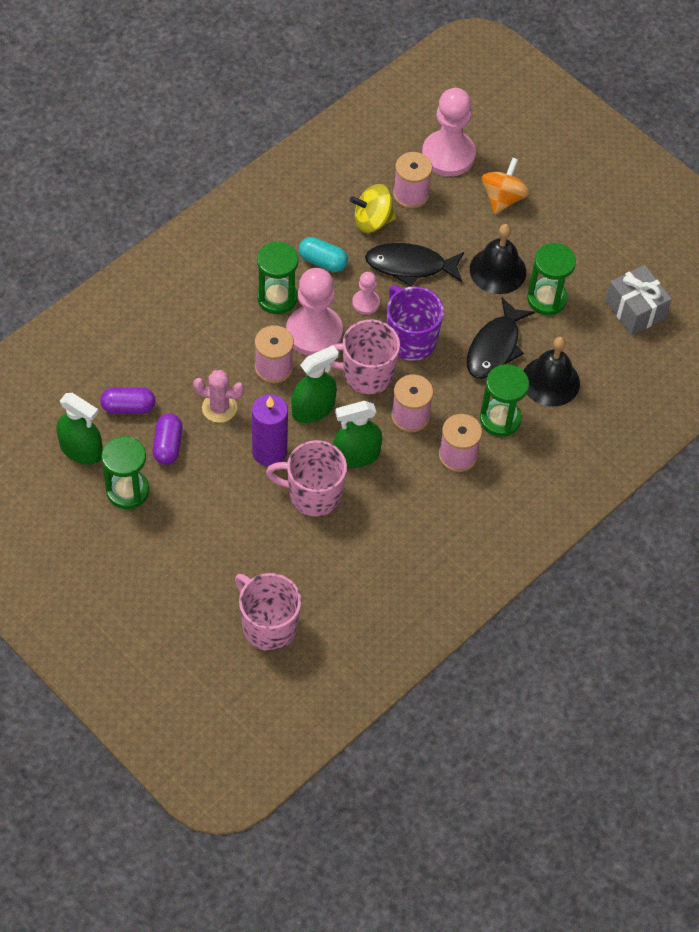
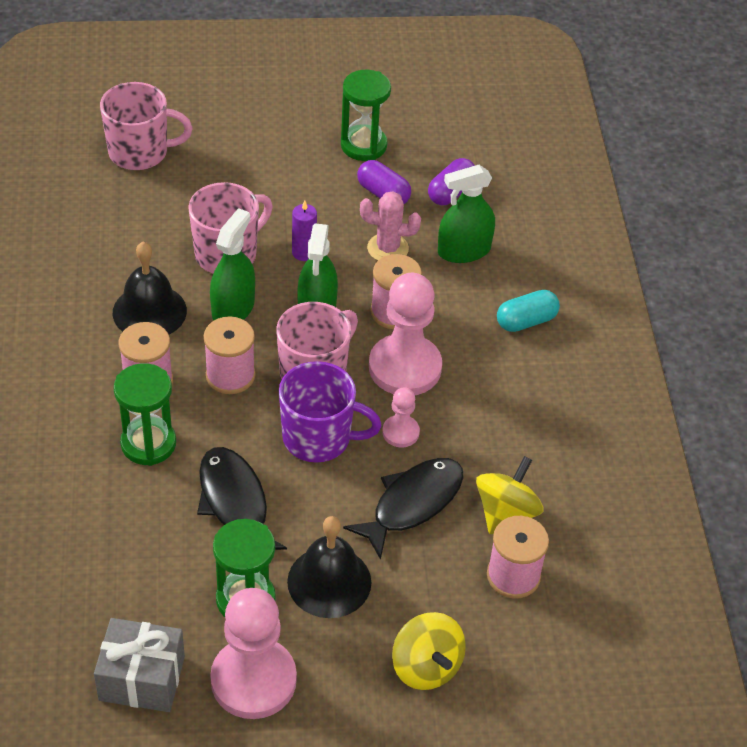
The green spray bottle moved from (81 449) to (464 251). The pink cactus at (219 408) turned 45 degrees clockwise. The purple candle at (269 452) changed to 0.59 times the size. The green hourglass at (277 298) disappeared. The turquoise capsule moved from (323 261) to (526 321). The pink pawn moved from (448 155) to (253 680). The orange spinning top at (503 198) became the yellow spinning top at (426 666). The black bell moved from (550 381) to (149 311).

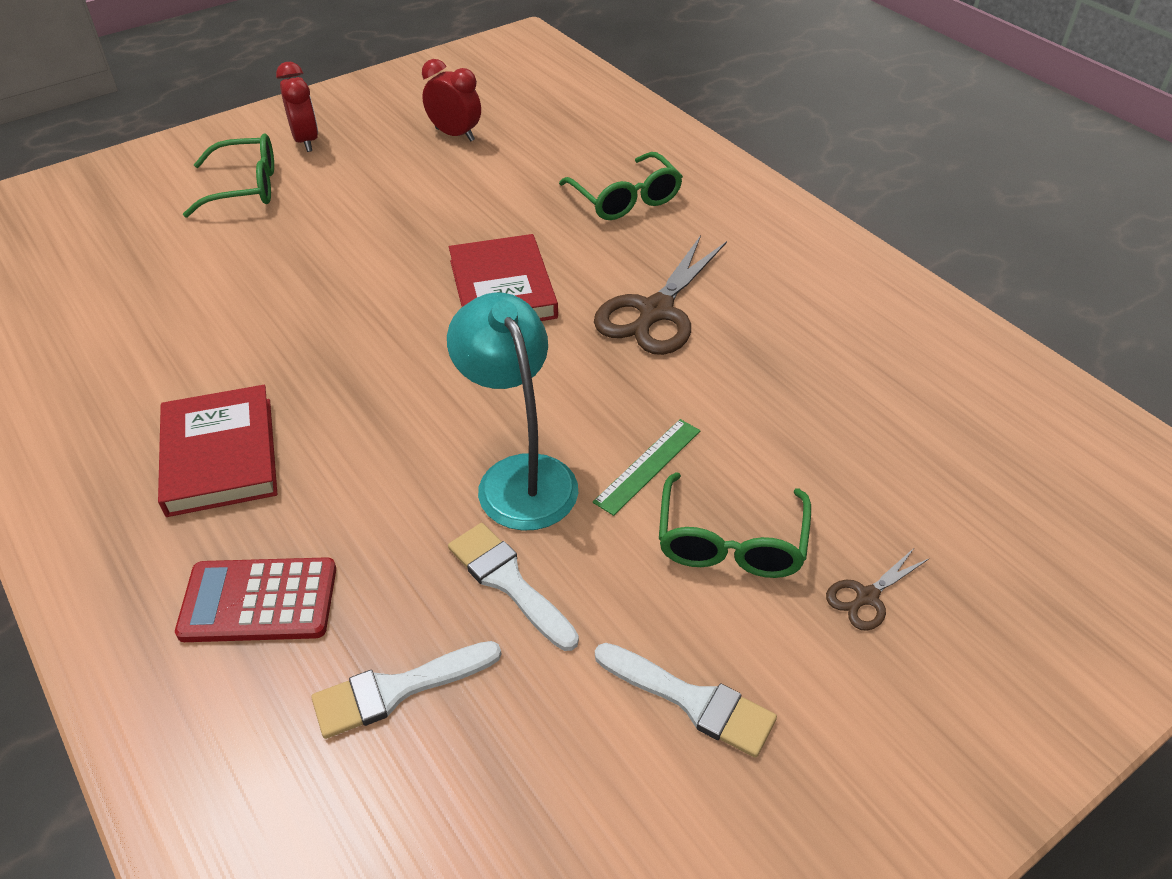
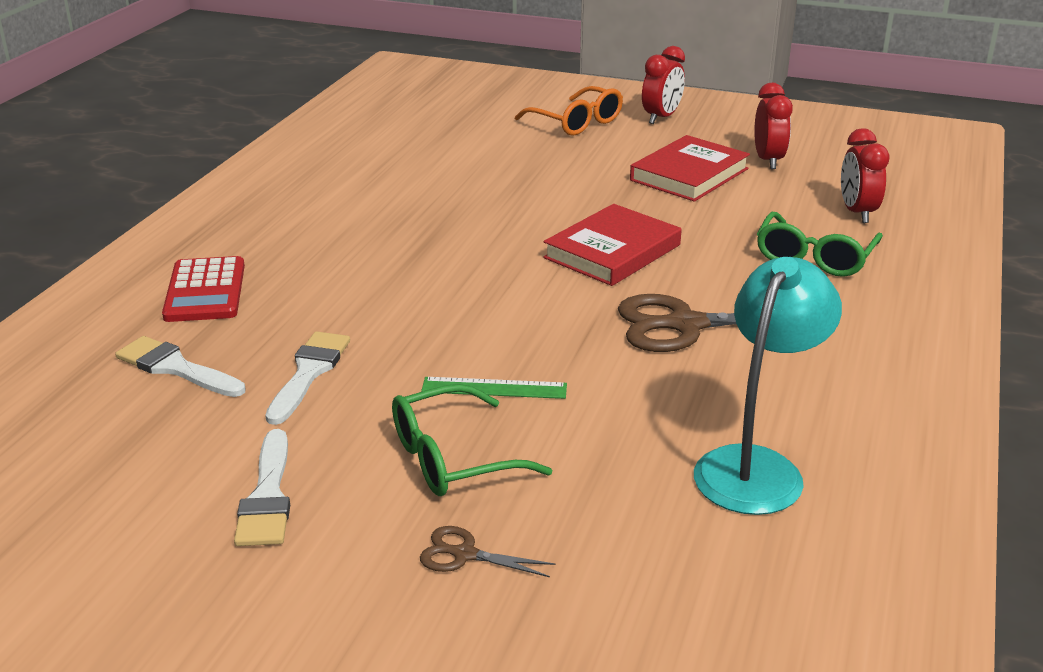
The red book moved from (220 455) to (689 174). The red calculator at (259 601) turned 150 degrees counterclockwise. The green glasses at (244 187) became the orange glasses at (576 122). The turquoise lamp moved from (519 476) to (756 467). The red clock at (857 213) appeared.

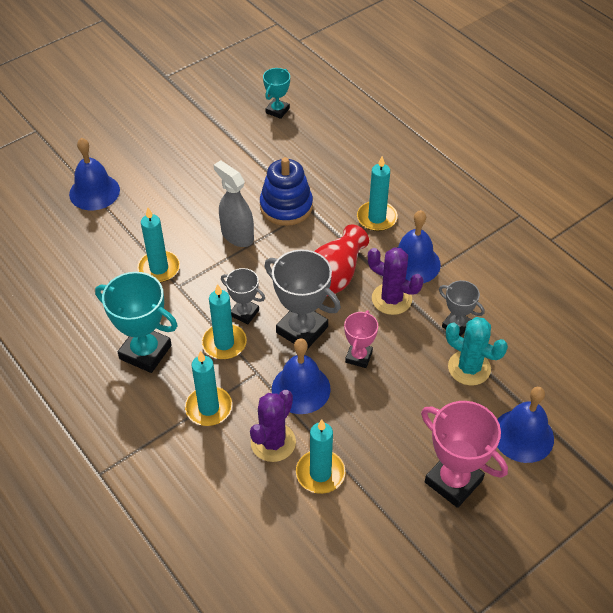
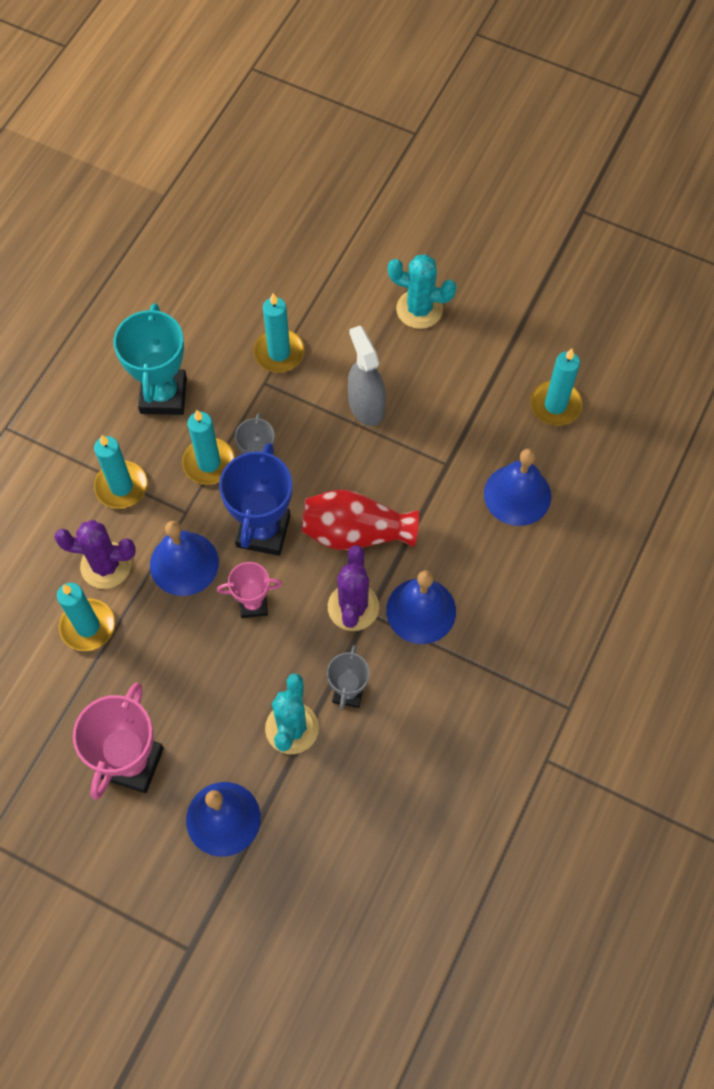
The blue bell moved from (94 192) to (517 495). The grey spray bottle at (237 235) turned 45 degrees counterclockwise. The blue stacking toy at (286 206) disappeared. The turquoise trophy at (277 111) disappeared. The grey trophy at (302 330) became the blue trophy at (263 531). The turquoise candle moved from (377 218) to (555 405). The turquoise cactus at (419 309) appeared.

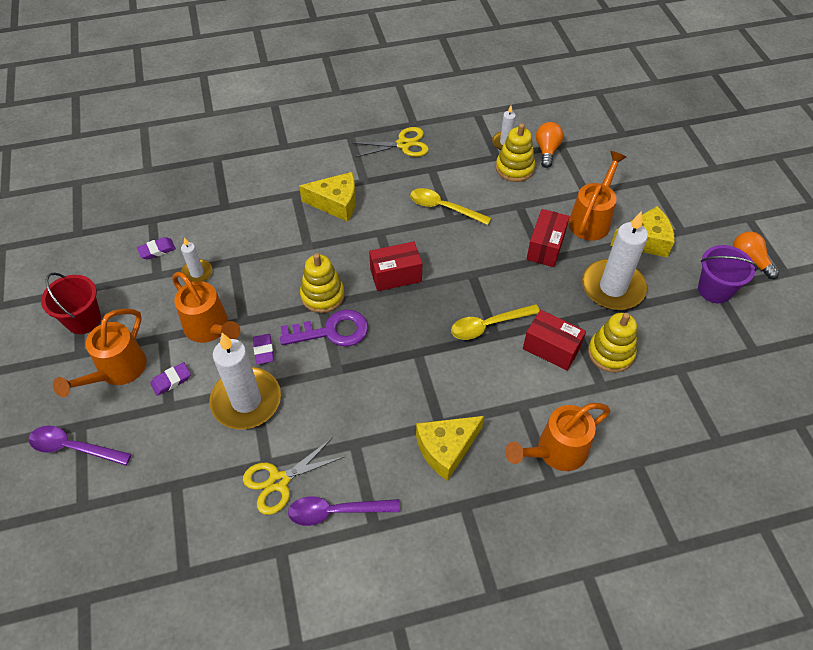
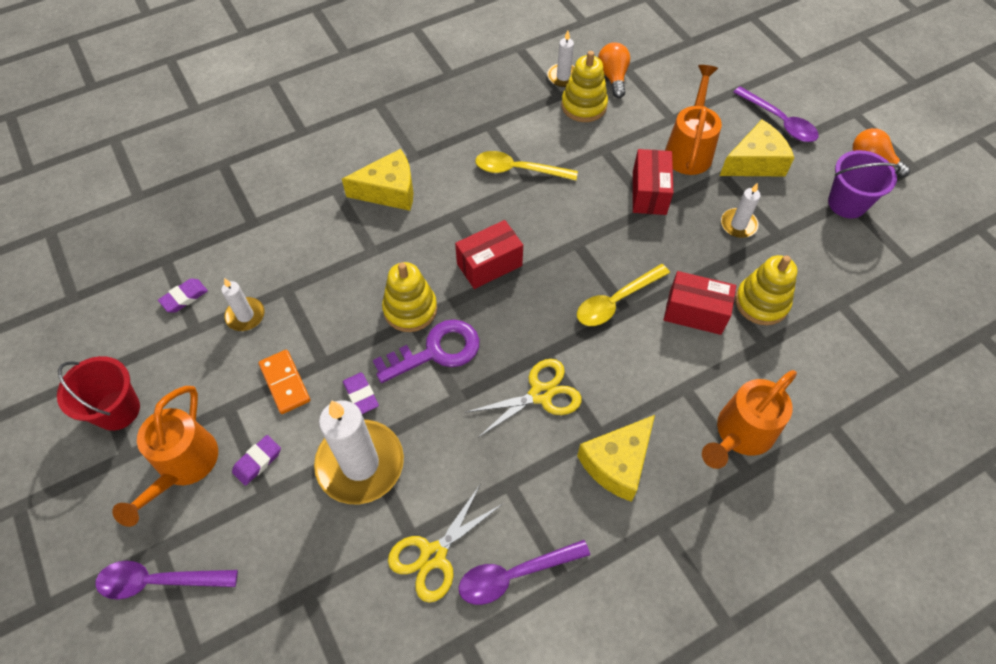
The orange watering can at (210 328) was replaced by the orange domino at (285 383). The yellow scissors moved from (403 144) to (540 394). The white candle at (612 287) changed to 0.50 times the size. The purple spoon at (779 122) appeared.

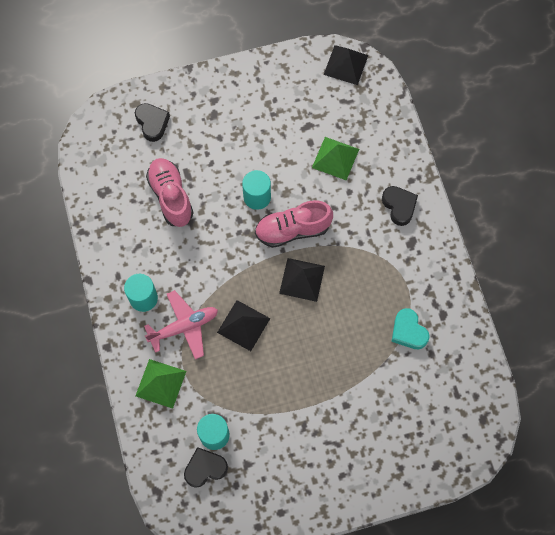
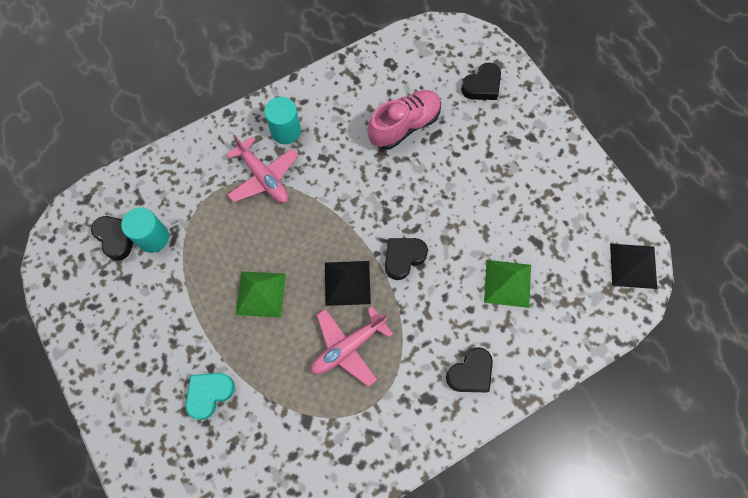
The green pyramid moved from (161 383) to (261 294). The black pyramid at (243 325) disappeared. The turquoise cylinder at (257 197) disappeared. The pink shoe at (292 230) was replaced by the black heart at (403 258). The turquoise heart moved from (408 331) to (209 394). The pink plane at (348 347) appeared.

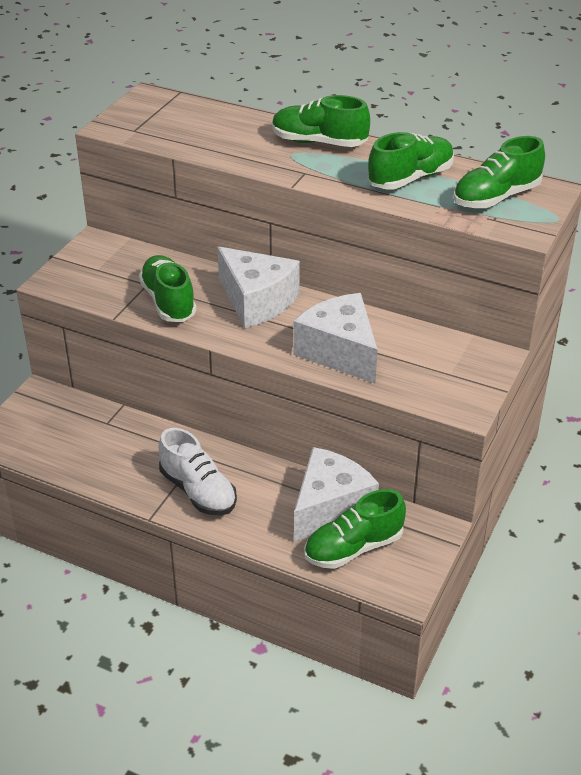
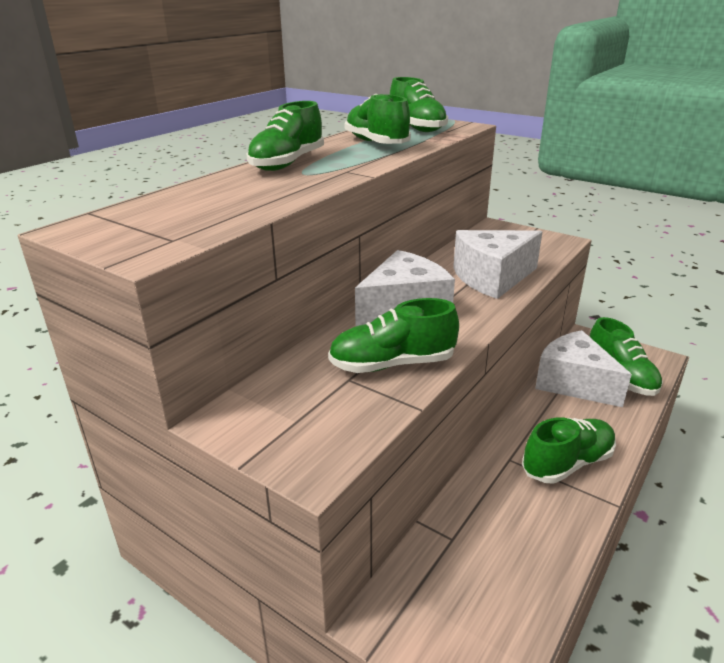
The white shoe at (198 491) became the green shoe at (567 463).

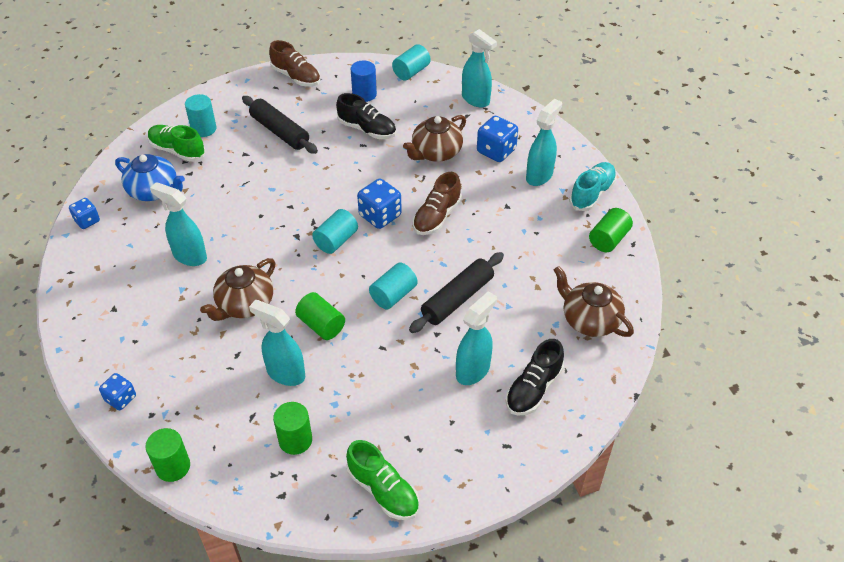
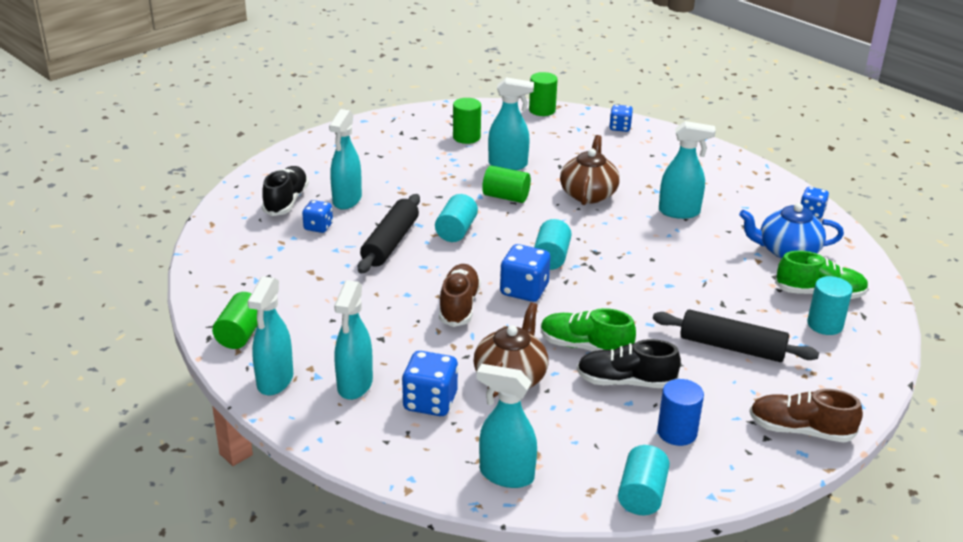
The green shoe moved from (383 490) to (585 347). The brown teapot at (589 320) disappeared. The turquoise shoe at (592 194) was replaced by the turquoise spray bottle at (275 381). The blue dice at (318 227) appeared.

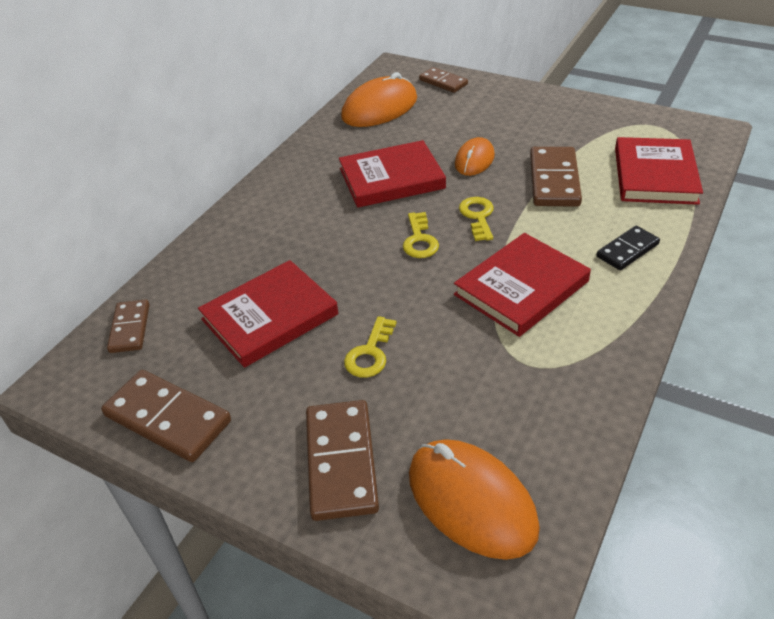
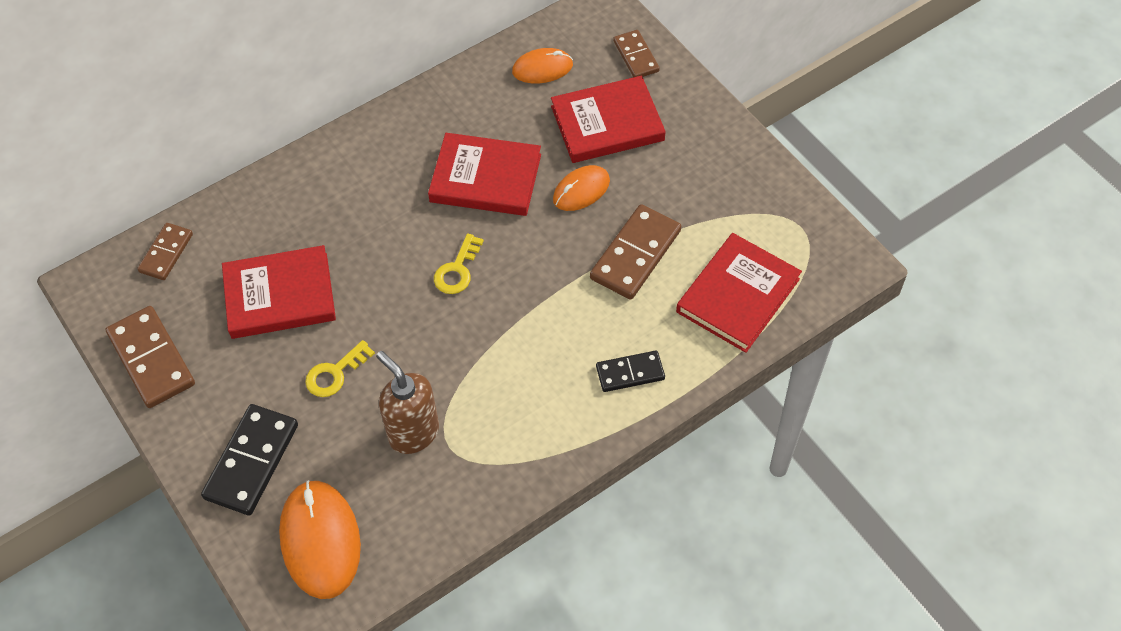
The brown domino at (341 462) became the black domino at (252 461). The orange mouse at (379 108) changed to 0.60 times the size. The red book moved from (521 288) to (607 123). The yellow key at (478 216) disappeared. The brown soap dispenser at (413 433) appeared.

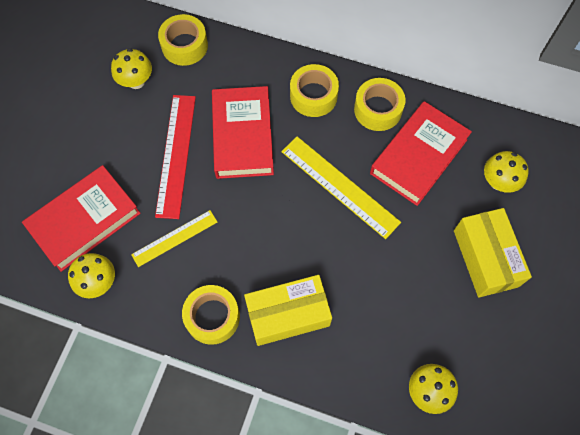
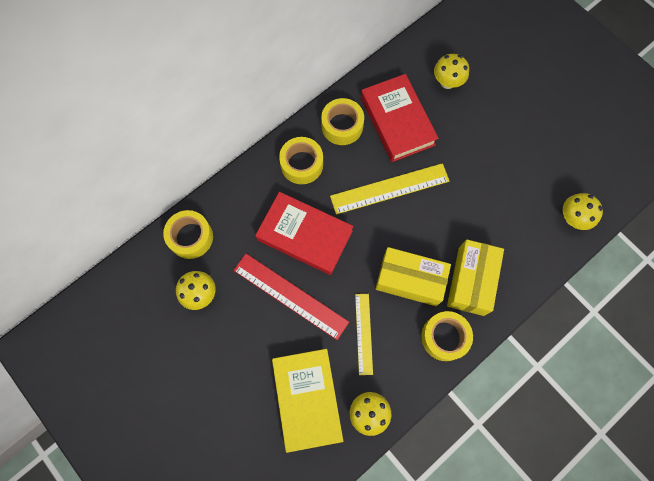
The red book at (85 221) became the yellow book at (307 399). The yellow box moved from (485 258) to (410 280).

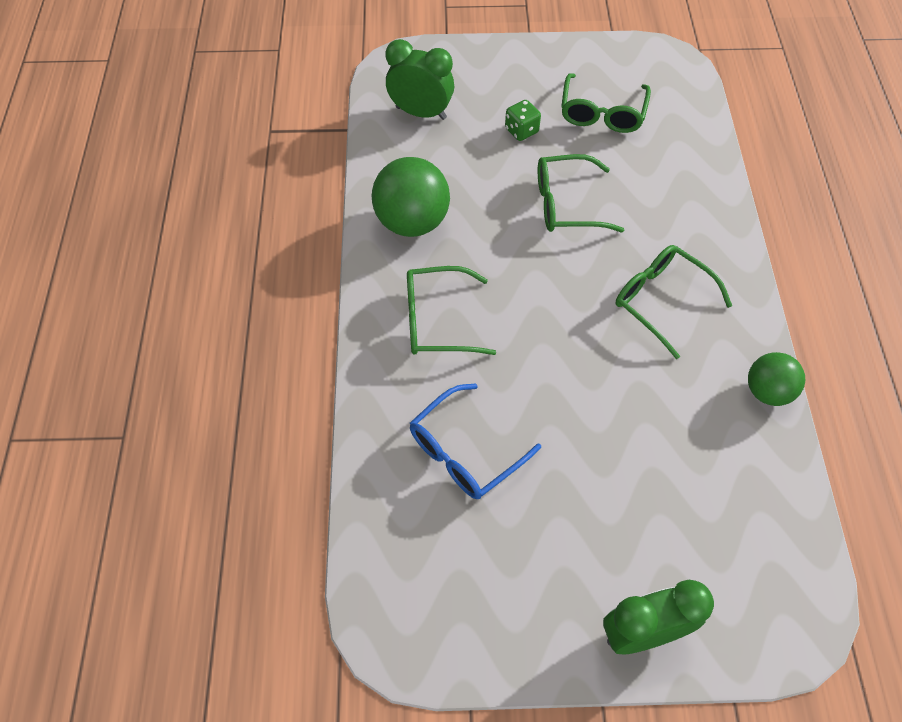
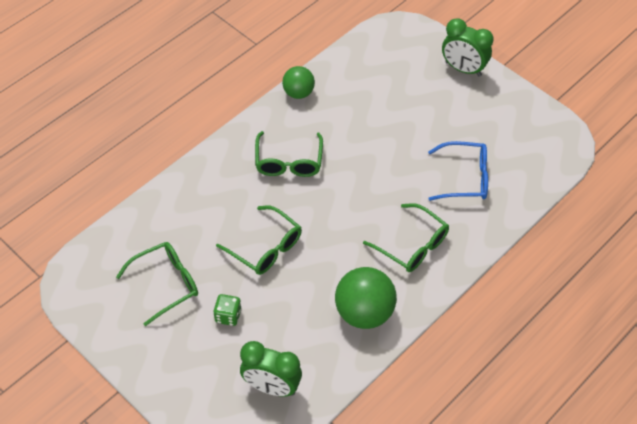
The green clock at (421 113) turned 45 degrees counterclockwise.

